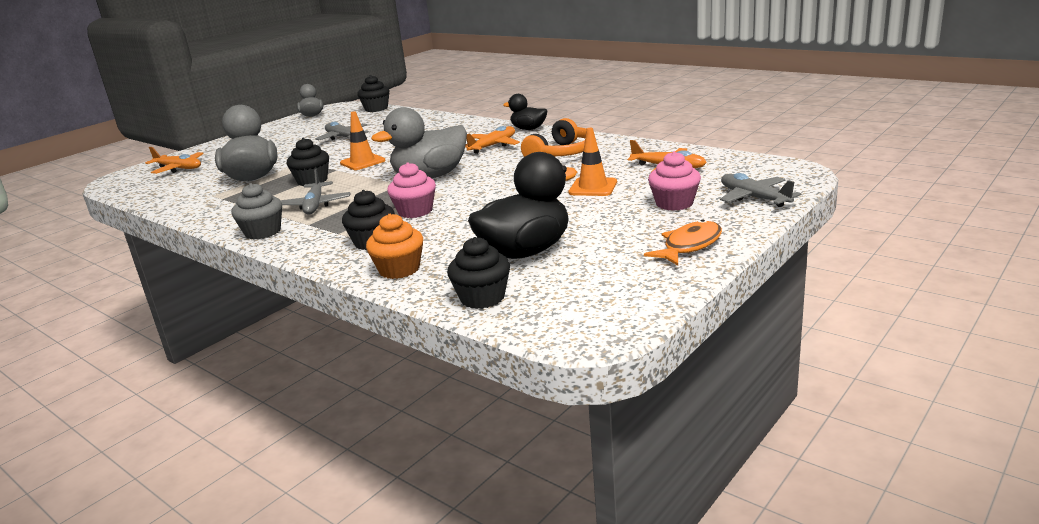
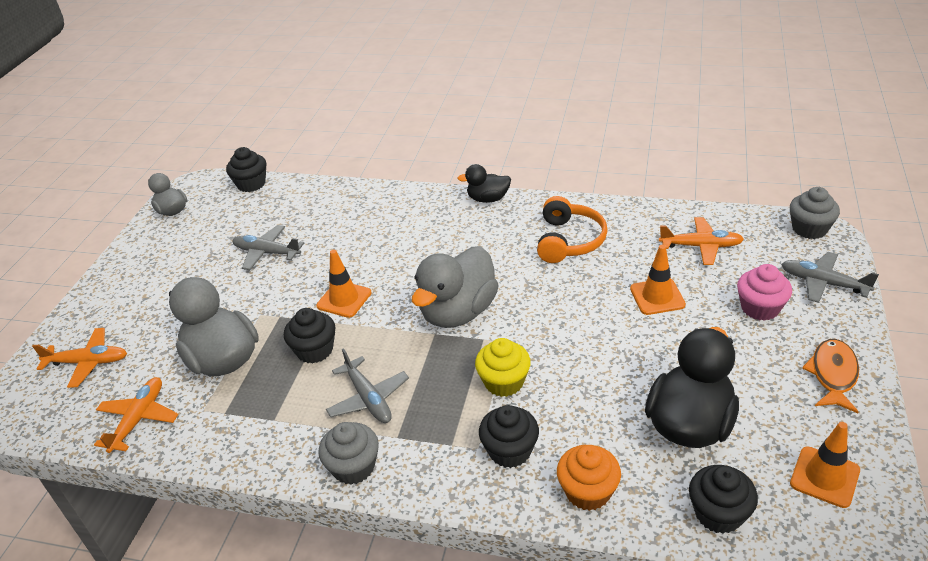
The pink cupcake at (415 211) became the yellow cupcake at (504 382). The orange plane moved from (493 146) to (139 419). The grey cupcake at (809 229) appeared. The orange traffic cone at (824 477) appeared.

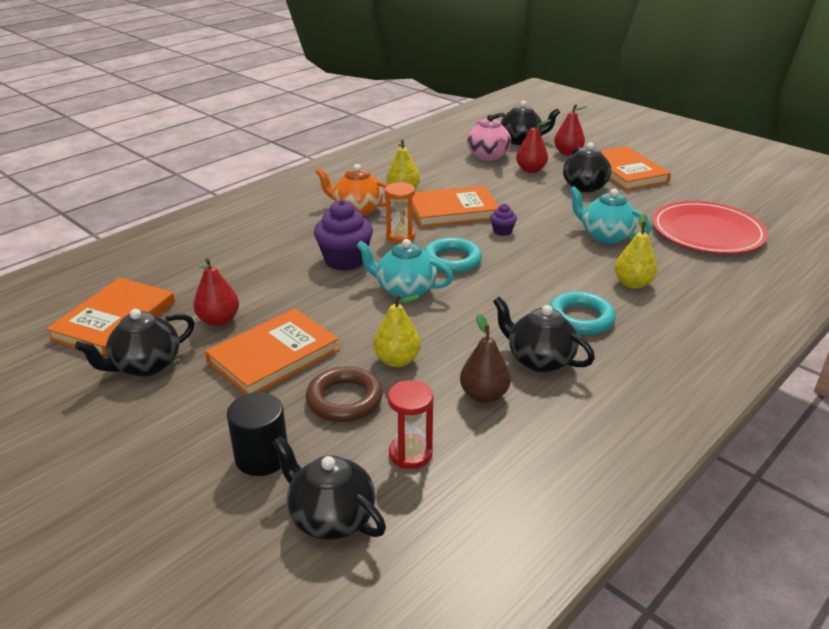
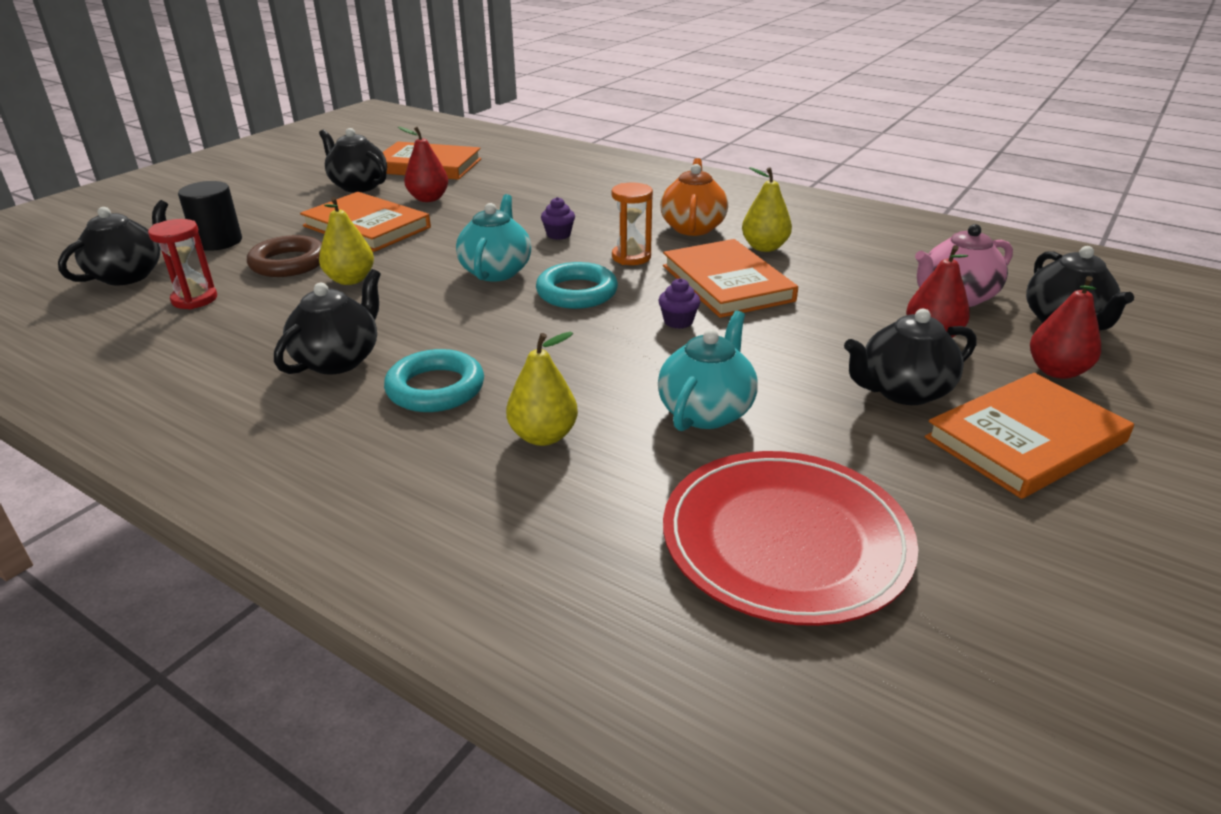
The purple cupcake at (345 260) changed to 0.49 times the size. The brown pear at (484 395) disappeared.

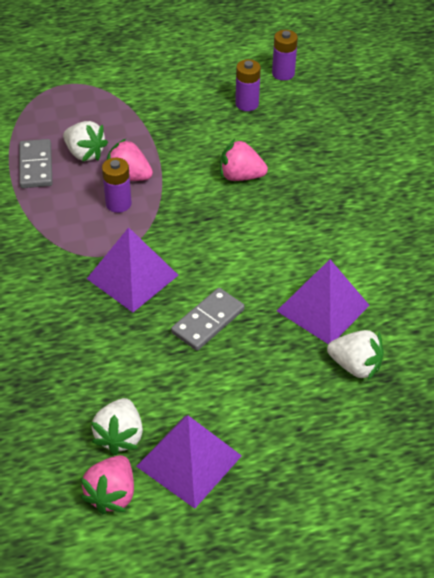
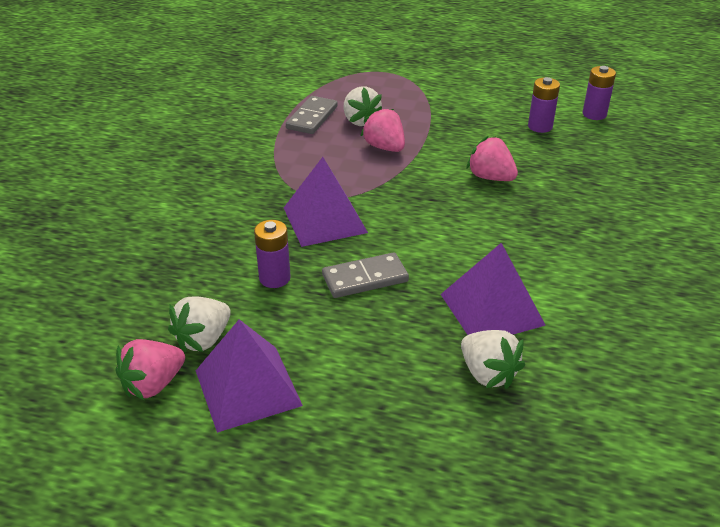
The purple battery moved from (118 204) to (274 278).

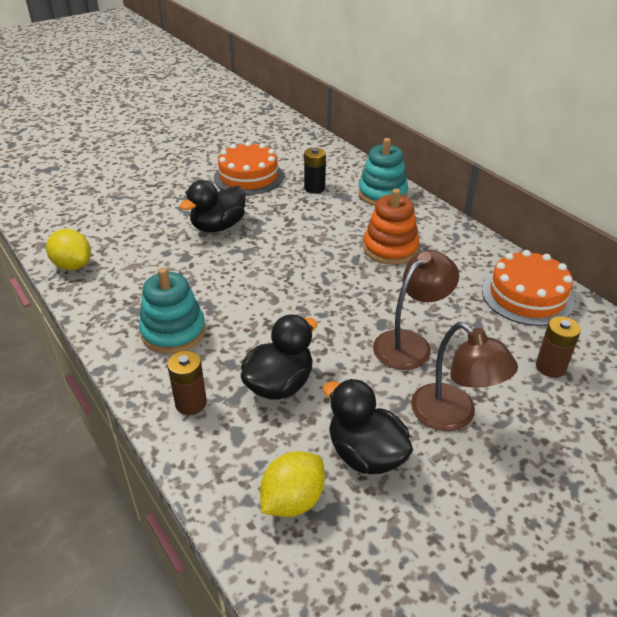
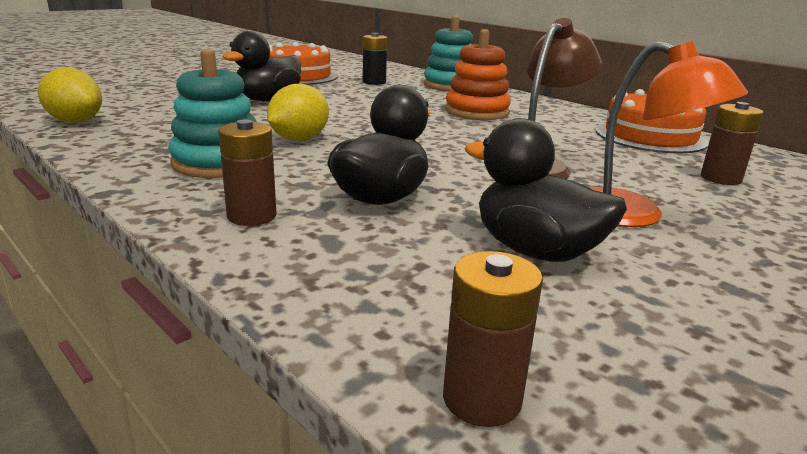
The yellow lemon moved from (293 500) to (299 139). The brown lamp at (453 416) became the orange lamp at (634 215). The brown battery at (482 399) appeared.

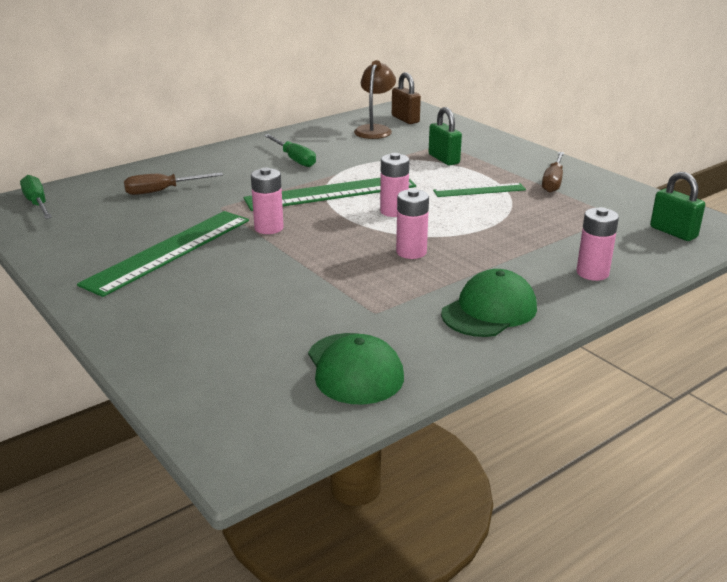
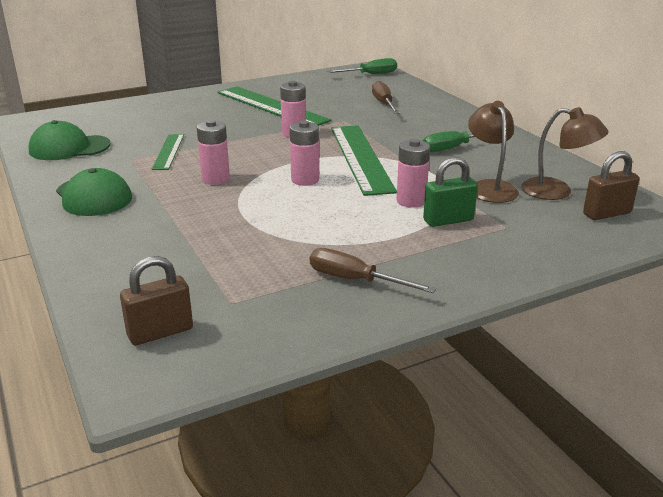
The green ruler moved from (479 190) to (168 151). The pink battery moved from (592 273) to (411 201). The green padlock at (673 232) became the brown padlock at (160 332). The brown lamp at (489 187) appeared.

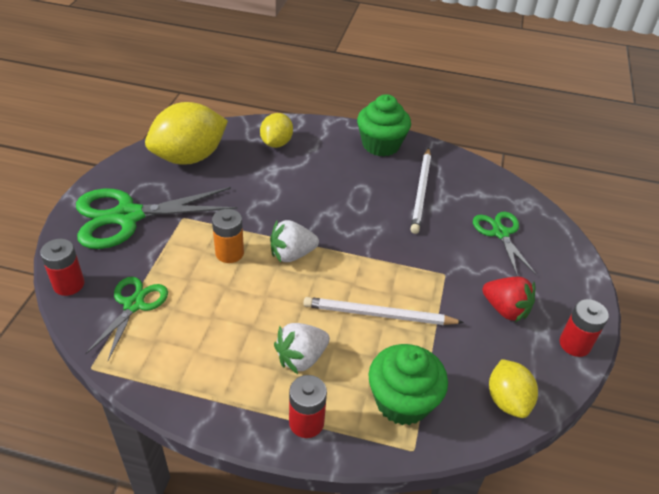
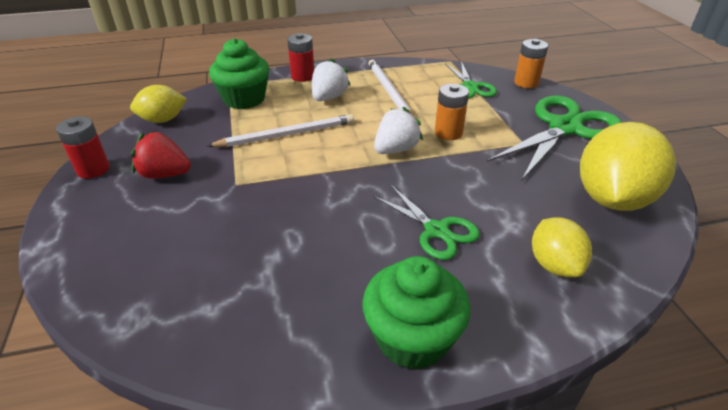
The red battery at (69 284) became the orange battery at (526 83). The white pencil moved from (421 192) to (389 91). The green scissors moved from (500 233) to (436 230). The yellow lemon at (507 400) turned 75 degrees counterclockwise.

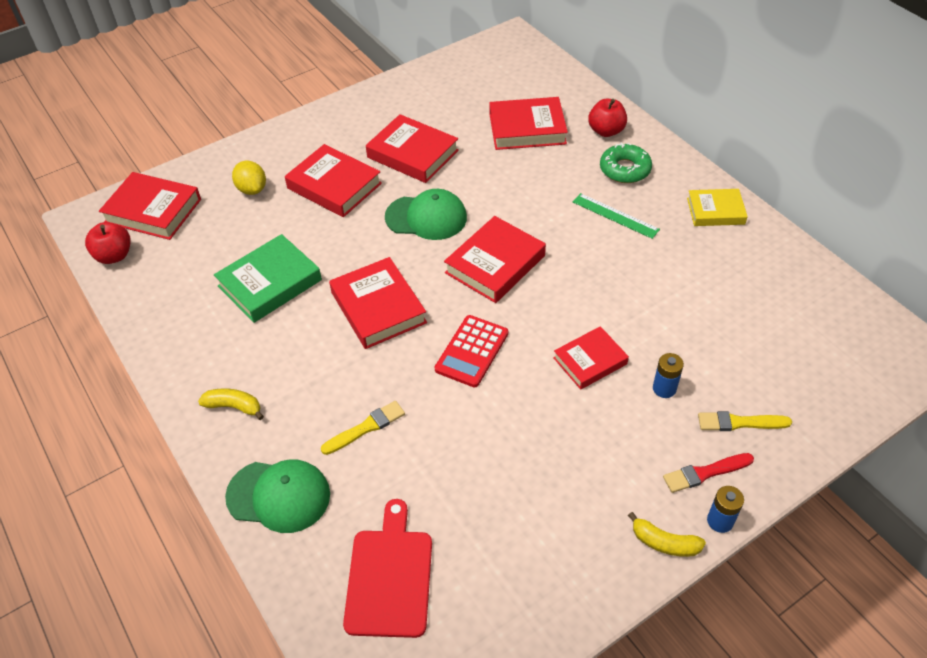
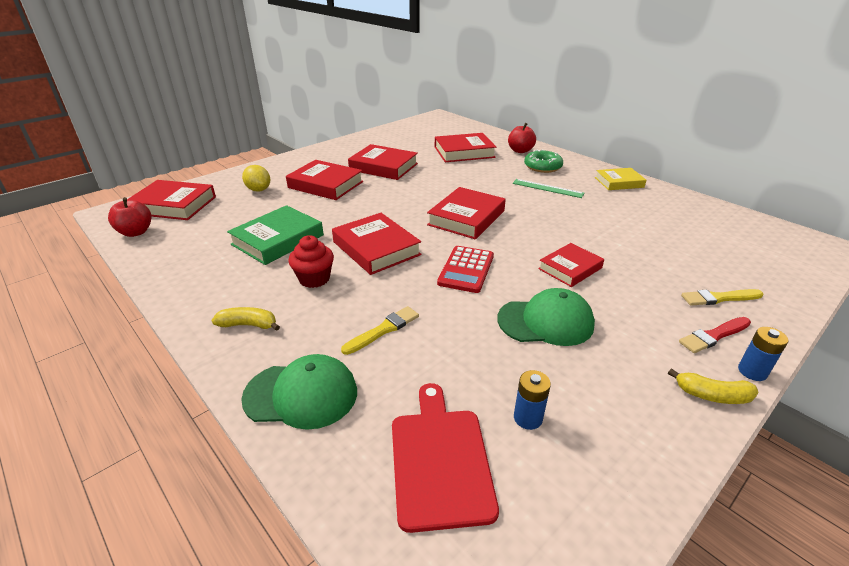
The green cap moved from (426 217) to (546 322). The blue battery moved from (664 388) to (528 418). The red cupcake at (314 279) appeared.

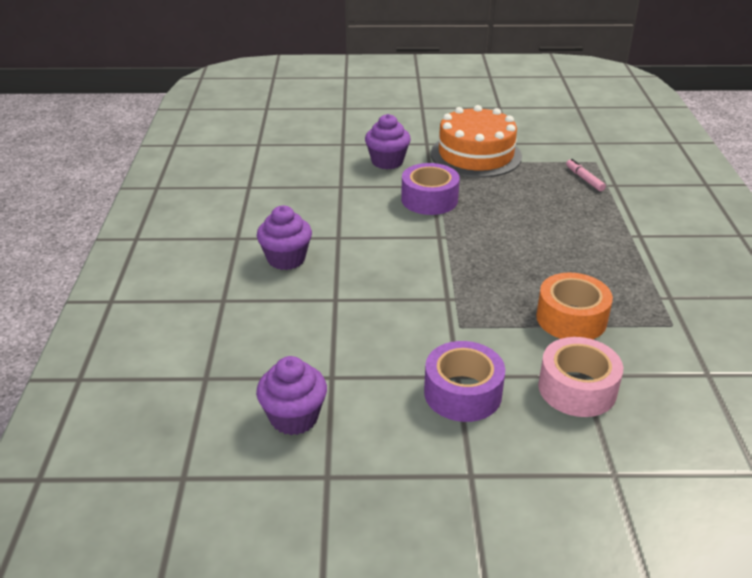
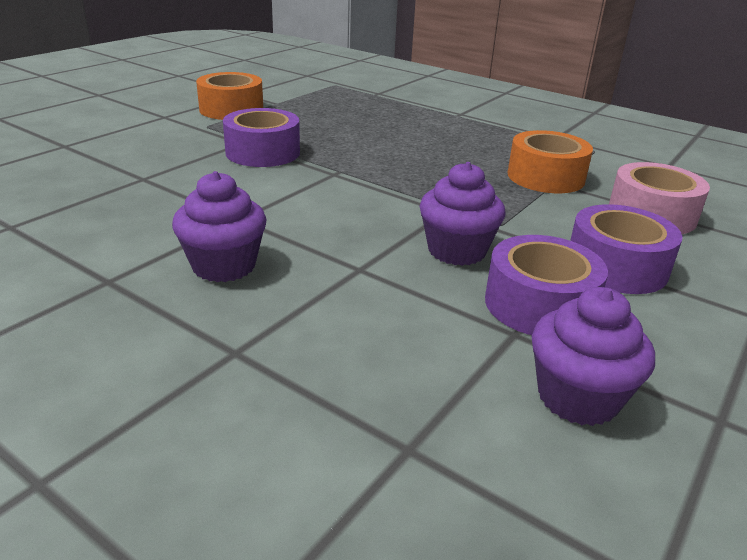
The purple cupcake moved from (387 161) to (456 251). The orange cake at (476 155) was replaced by the orange tape at (231 109). The pink marker at (584 179) disappeared. The purple tape at (539 305) appeared.

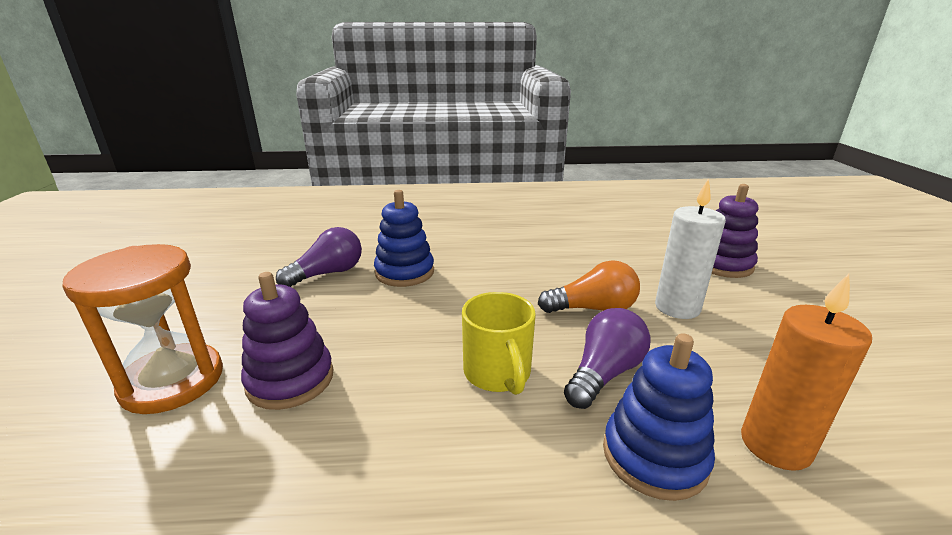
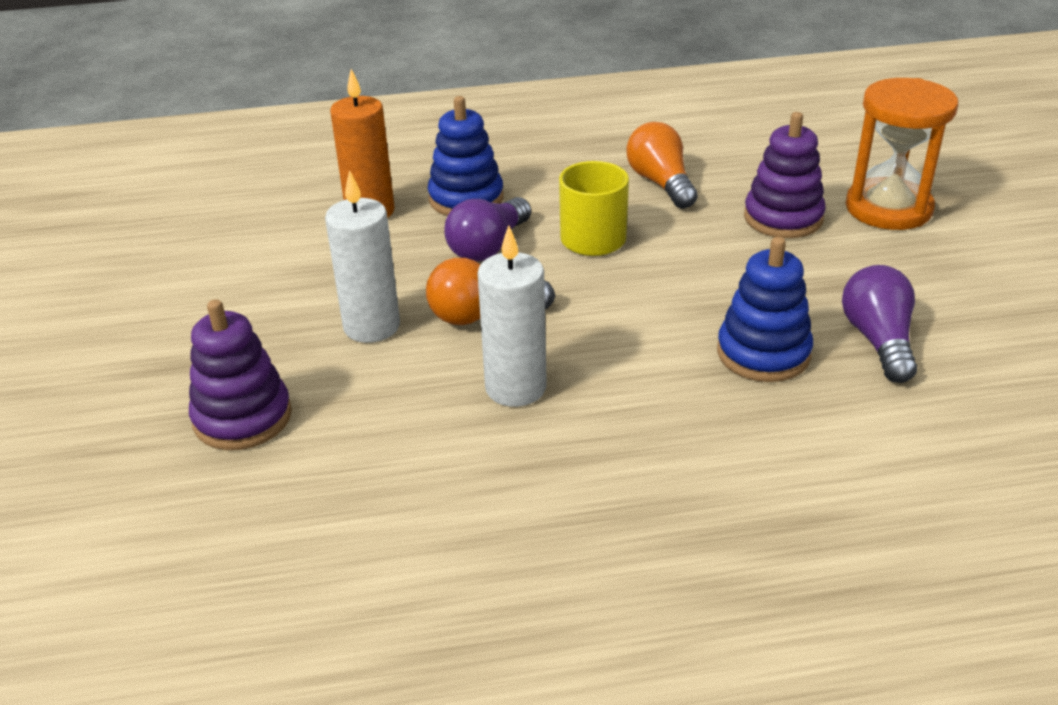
The purple light bulb at (328 273) turned 135 degrees clockwise. The white candle at (515 388) appeared. The orange light bulb at (661 183) appeared.

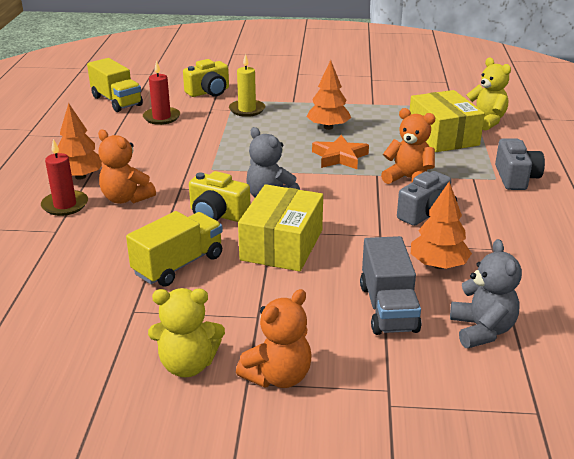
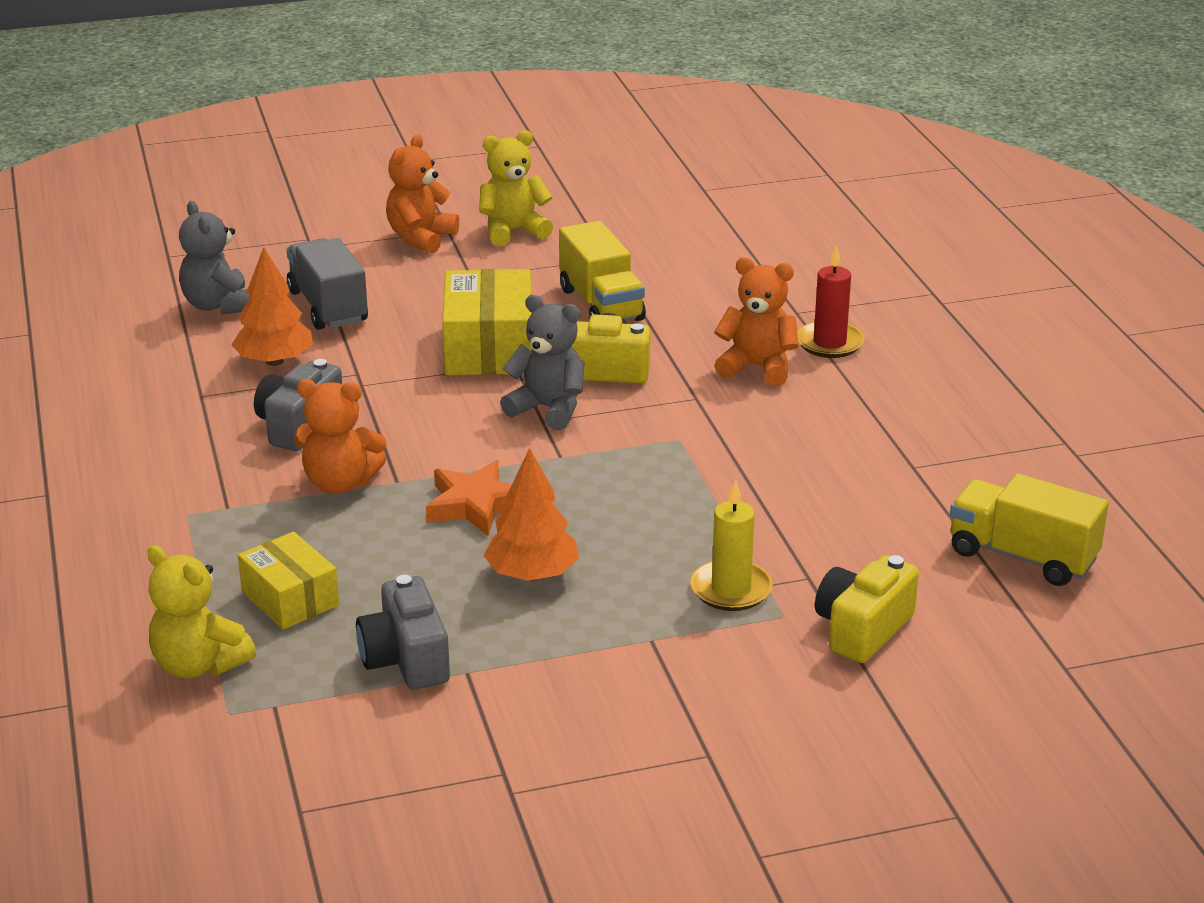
The orange tree at (80 176) disappeared. The yellow truck at (178 265) turned 45 degrees counterclockwise. The red candle at (161 117) disappeared. The yellow box at (443 136) changed to 0.63 times the size. The grey camera moved from (516 178) to (406 659).

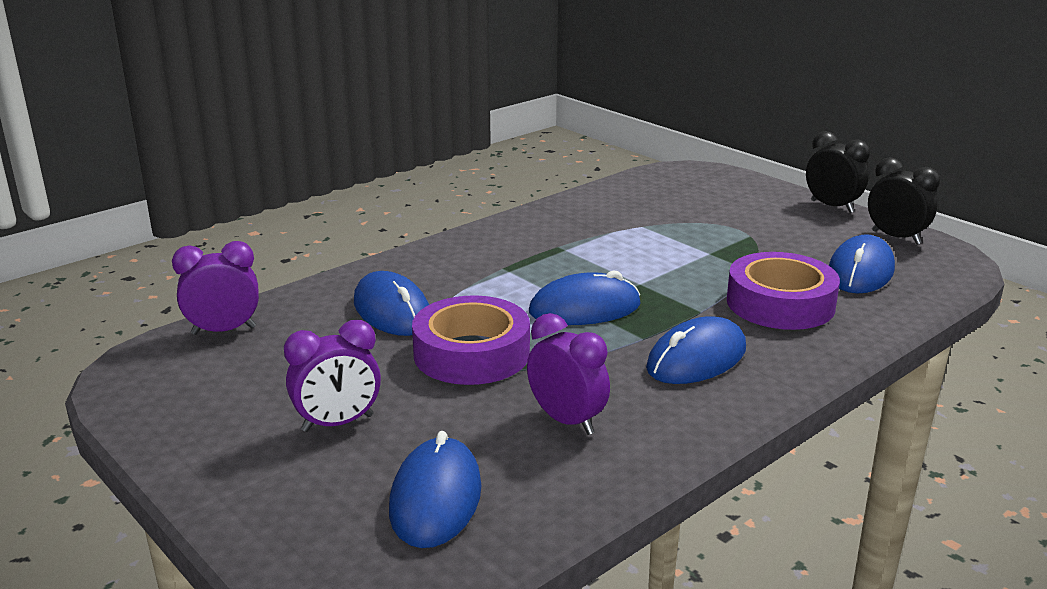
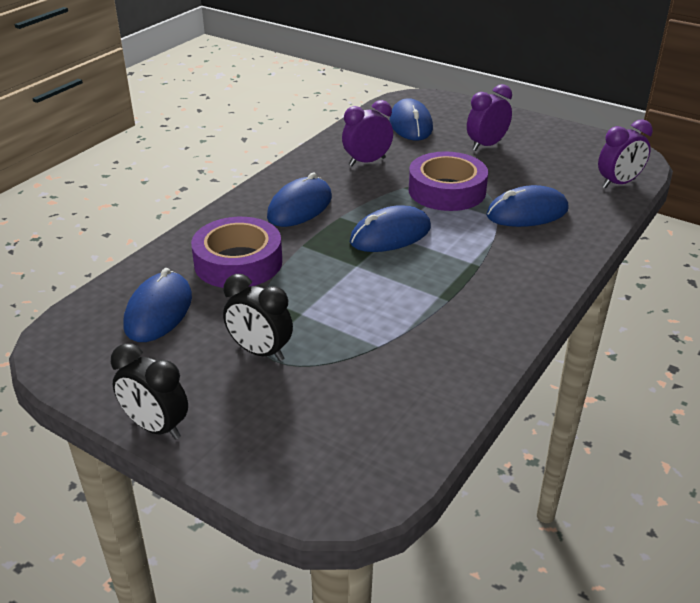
The blue mouse at (392 311) turned 60 degrees counterclockwise. The purple clock at (566 421) turned 120 degrees clockwise. The black clock moved from (896 237) to (260 352).

